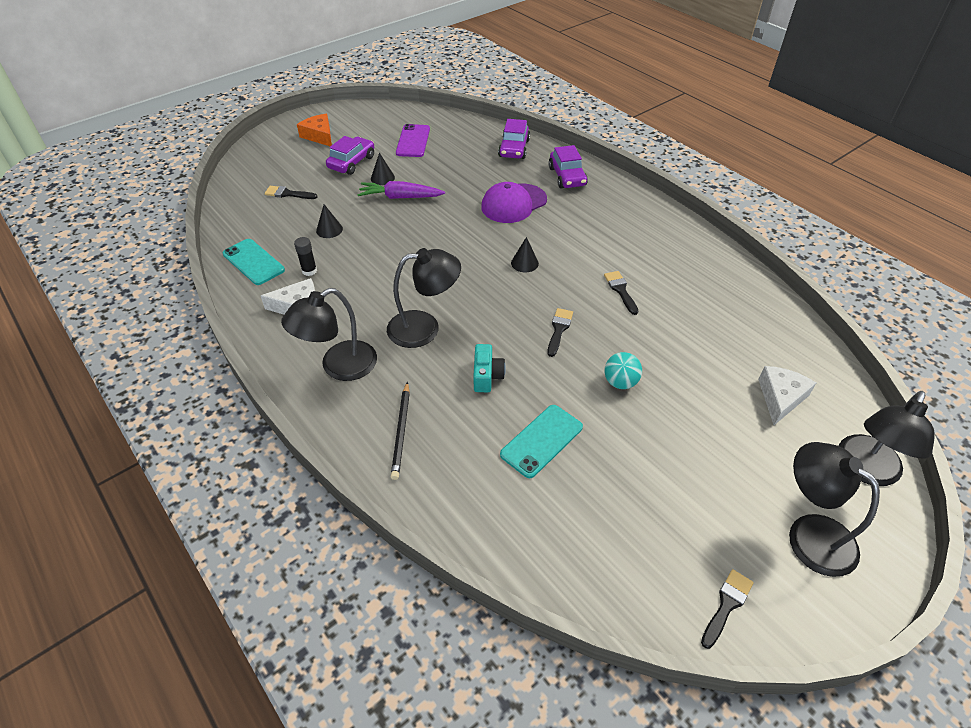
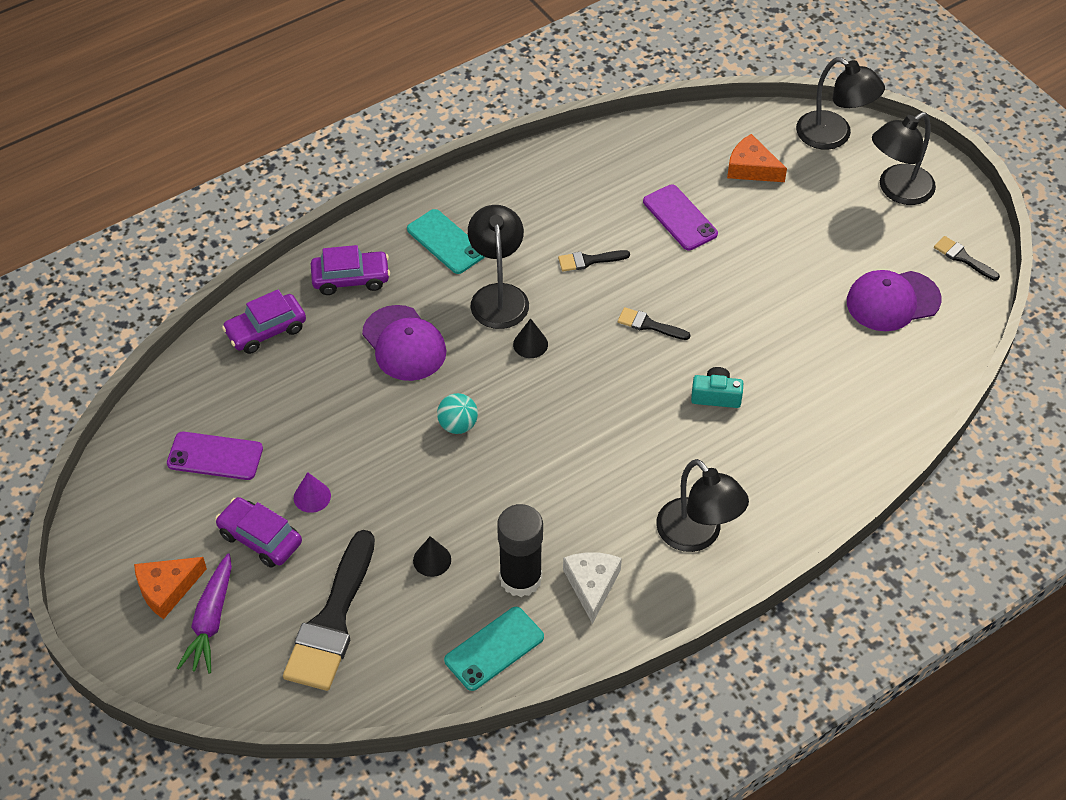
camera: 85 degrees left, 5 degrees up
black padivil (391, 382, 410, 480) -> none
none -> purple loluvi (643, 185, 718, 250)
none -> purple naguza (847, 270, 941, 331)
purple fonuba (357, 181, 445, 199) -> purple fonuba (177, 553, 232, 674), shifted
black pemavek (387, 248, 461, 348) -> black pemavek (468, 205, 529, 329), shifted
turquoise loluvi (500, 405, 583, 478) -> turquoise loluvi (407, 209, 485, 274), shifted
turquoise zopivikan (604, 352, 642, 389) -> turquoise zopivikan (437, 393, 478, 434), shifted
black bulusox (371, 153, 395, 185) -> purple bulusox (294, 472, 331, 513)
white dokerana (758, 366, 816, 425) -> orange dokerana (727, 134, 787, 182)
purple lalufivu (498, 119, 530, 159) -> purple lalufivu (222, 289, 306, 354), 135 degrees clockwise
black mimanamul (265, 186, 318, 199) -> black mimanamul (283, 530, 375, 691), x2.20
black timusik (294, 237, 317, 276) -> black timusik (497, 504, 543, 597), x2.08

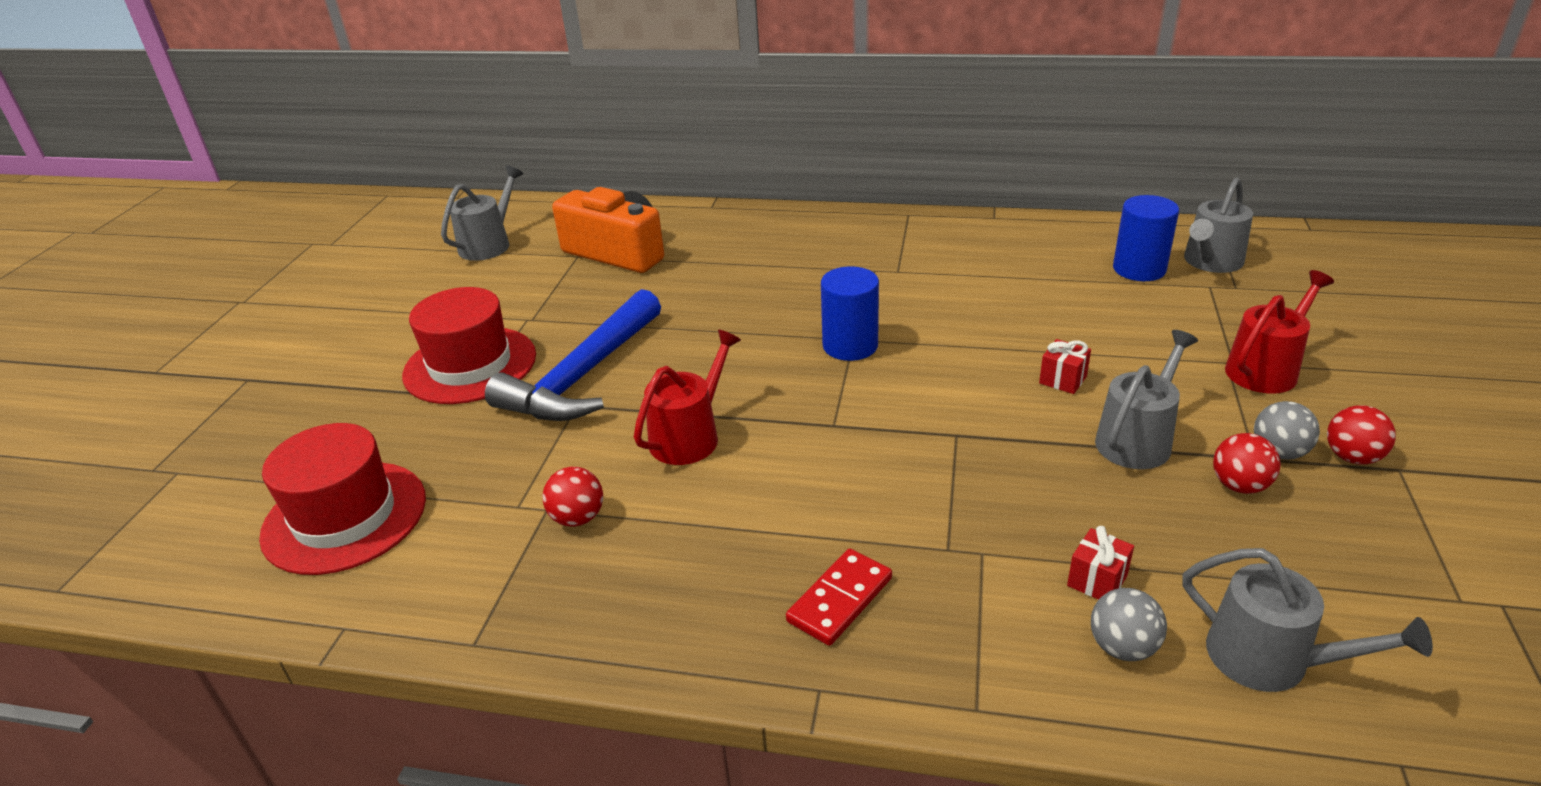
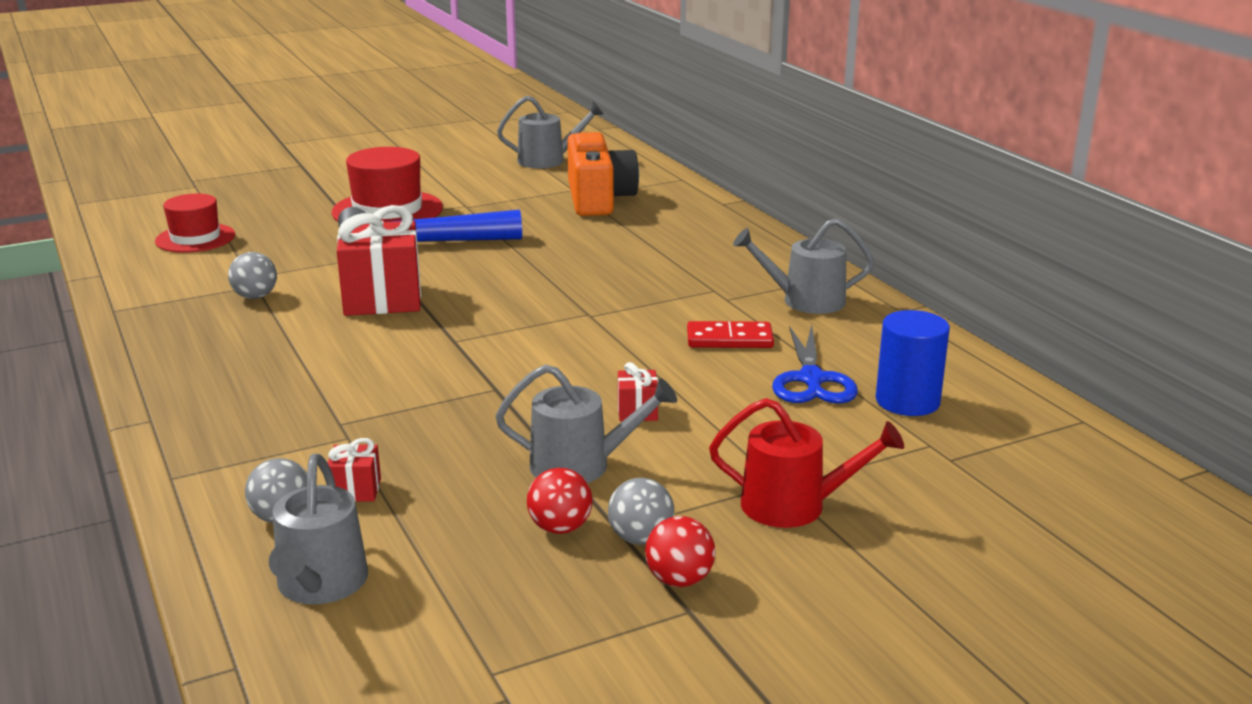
camera: 50 degrees right, 10 degrees down
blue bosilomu (821, 266, 879, 361) -> none
none -> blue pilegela (772, 325, 858, 404)
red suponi (786, 548, 892, 646) -> red suponi (687, 321, 774, 348), shifted
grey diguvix (1184, 177, 1253, 273) -> grey diguvix (733, 218, 874, 314), shifted
red diguvix (634, 330, 741, 465) -> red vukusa (337, 205, 421, 316)
red zopivikan (543, 467, 603, 527) -> grey zopivikan (228, 252, 277, 299)
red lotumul (259, 423, 426, 575) -> red lotumul (155, 194, 235, 253), x0.66

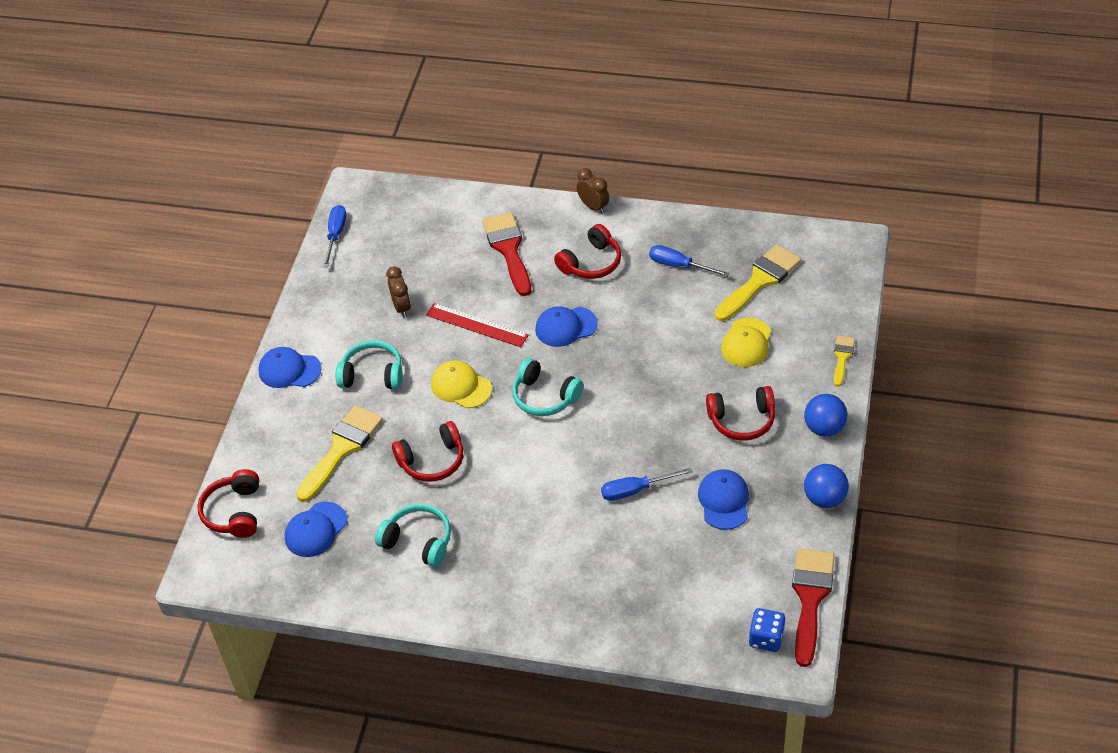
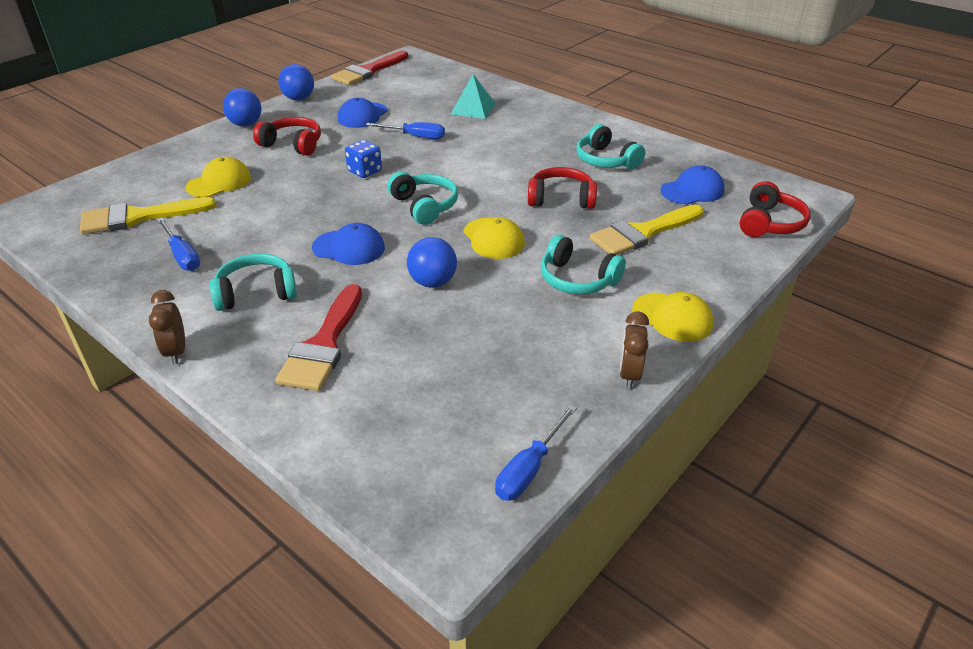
camera: 155 degrees left, 10 degrees down
yellow mimanamul (834, 335, 855, 386) -> none
none -> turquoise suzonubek (451, 74, 496, 119)
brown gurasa (386, 266, 411, 318) -> brown gurasa (619, 311, 649, 389), shifted
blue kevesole (749, 608, 785, 652) -> blue kevesole (345, 140, 382, 178), shifted
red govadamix (426, 303, 529, 347) -> blue zopivikan (407, 237, 457, 288)
blue naguza (258, 347, 322, 388) -> yellow naguza (632, 292, 713, 342)
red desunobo (554, 224, 621, 279) -> turquoise desunobo (210, 253, 297, 311)

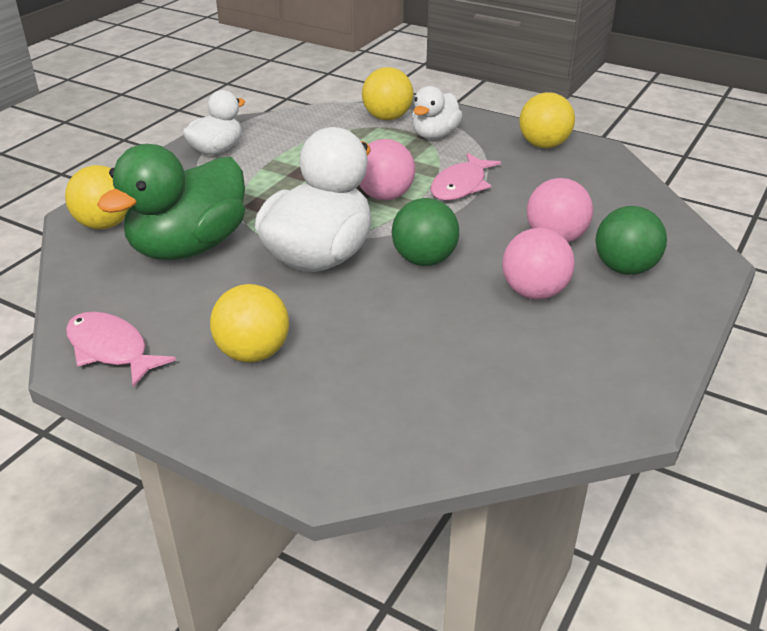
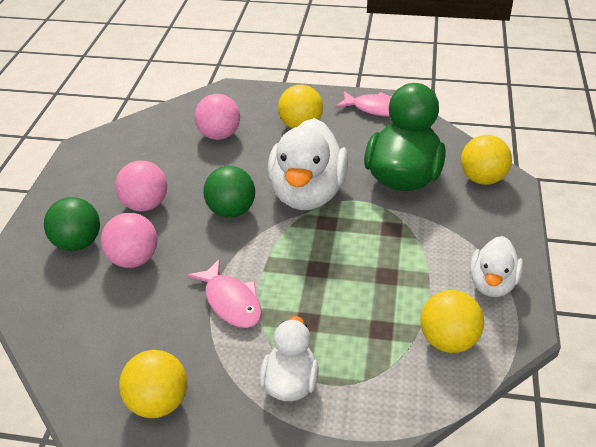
camera: 160 degrees right, 5 degrees up
pink zopivikan (359, 139, 415, 200) -> pink zopivikan (194, 94, 240, 140), shifted
yellow zopivikan (362, 67, 414, 120) -> yellow zopivikan (420, 290, 484, 353), shifted
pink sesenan (431, 153, 501, 201) -> pink sesenan (187, 259, 262, 328), 135 degrees clockwise

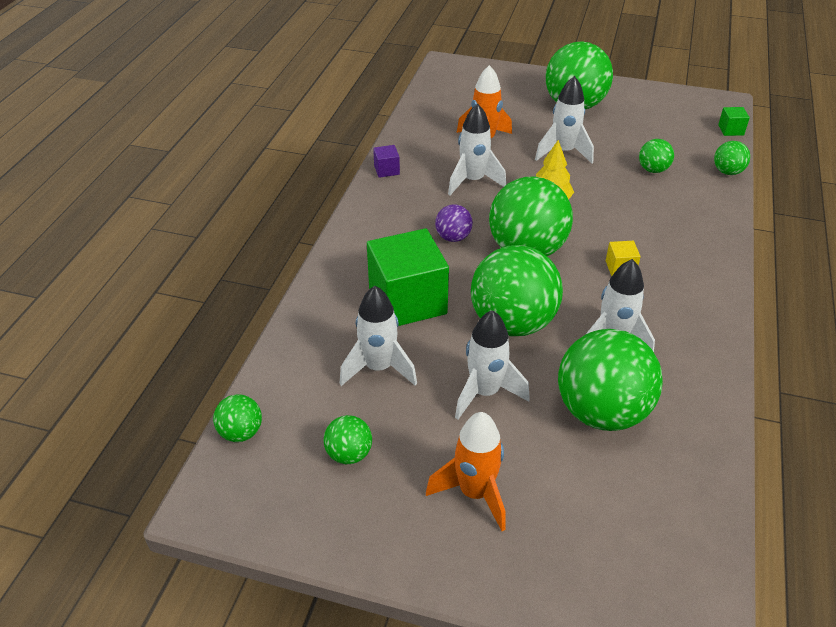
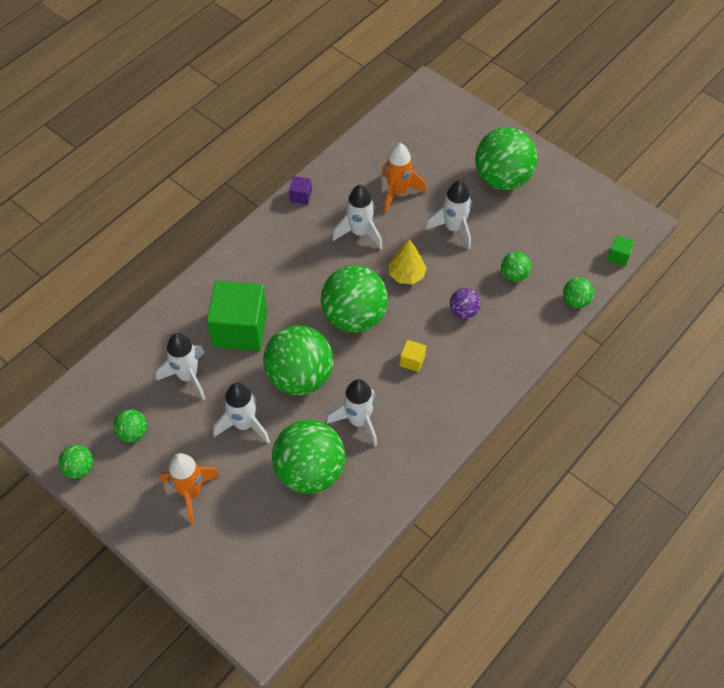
camera: 25 degrees right, 15 degrees up
green zopivikan (213, 394, 262, 442) -> green zopivikan (59, 445, 93, 479), shifted
purple zopivikan (435, 204, 473, 242) -> purple zopivikan (450, 288, 481, 319), shifted

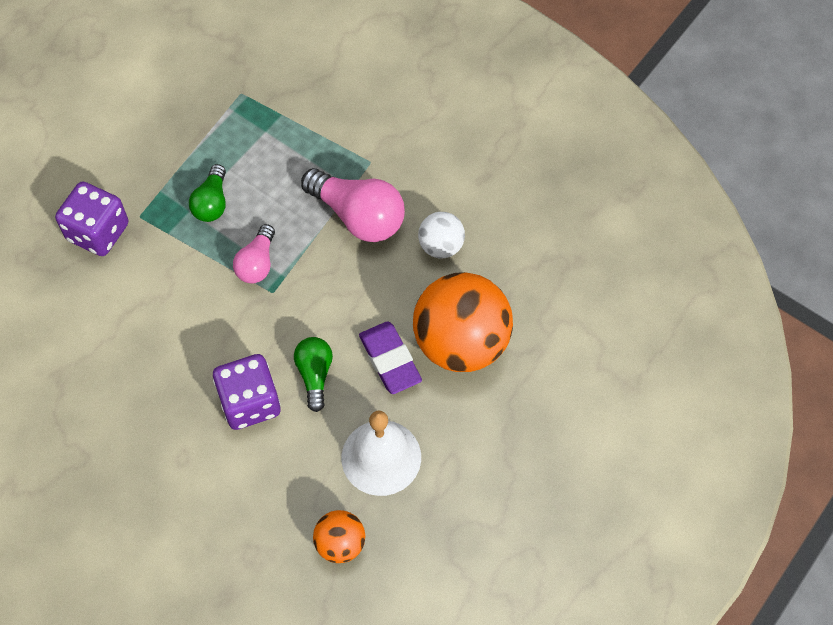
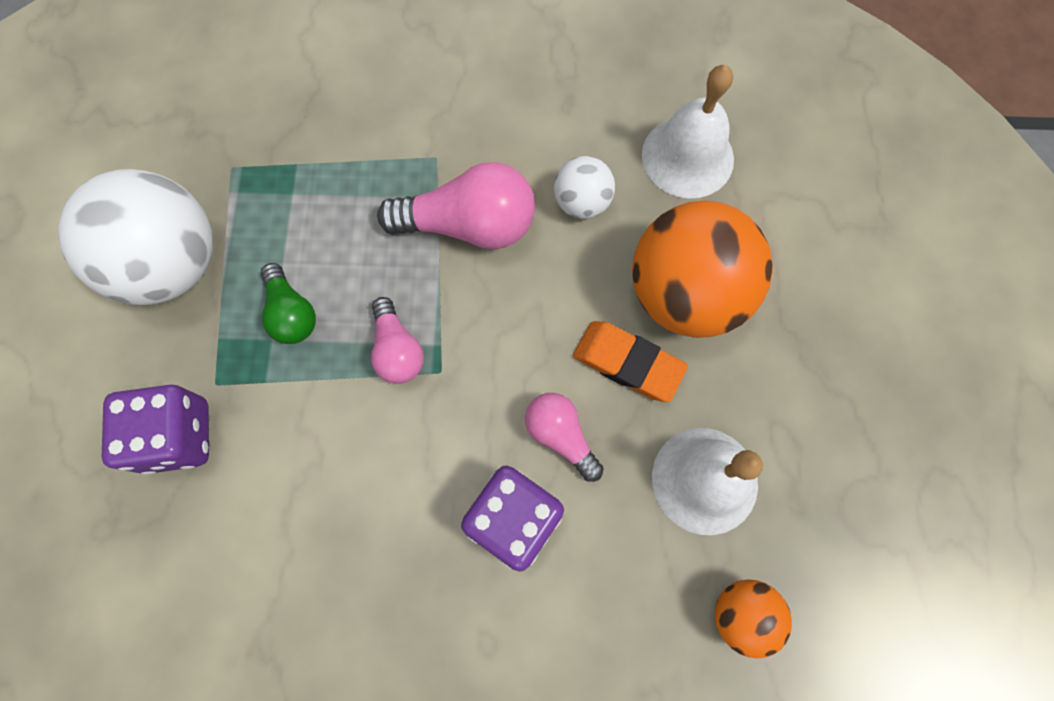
camera: 35 degrees left, 10 degrees up
none -> white zopivikan (58, 169, 213, 305)
none -> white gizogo (642, 65, 734, 199)
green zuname (294, 337, 333, 412) -> pink zuname (525, 393, 604, 482)
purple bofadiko (359, 321, 422, 394) -> orange bofadiko (573, 321, 688, 402)

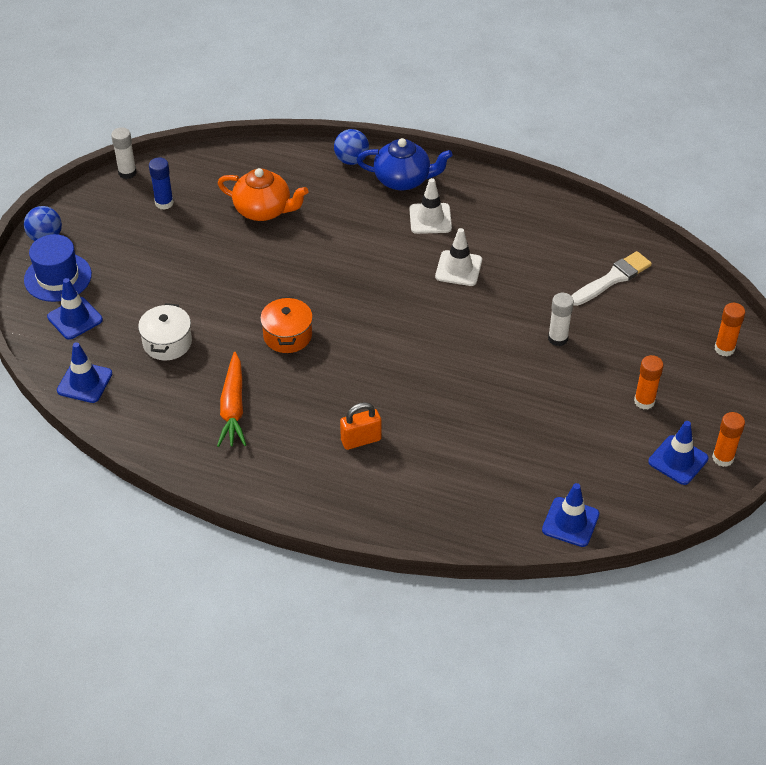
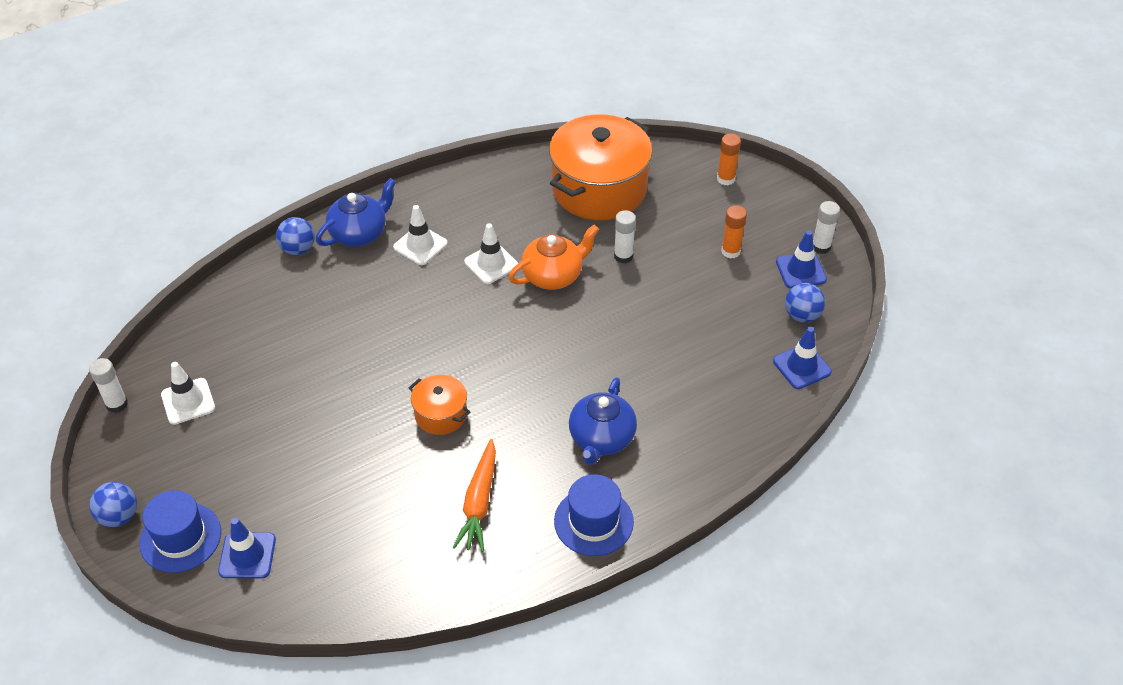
camera: 50 degrees left, 0 degrees up
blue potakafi (57, 342, 112, 403) -> none
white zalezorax (138, 303, 192, 360) -> none
none -> blue lotumul (554, 474, 634, 556)
none -> blue zopivikan (785, 283, 825, 323)
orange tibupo (218, 168, 308, 221) -> orange tibupo (508, 225, 599, 290), shifted
blue timusik (149, 157, 174, 210) -> white potakafi (161, 362, 215, 425)
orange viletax (340, 402, 381, 450) -> blue tibupo (569, 377, 637, 465)
white mimanamul (572, 251, 652, 306) -> orange zalezorax (549, 114, 652, 220)
orange timusik (712, 412, 745, 467) -> white timusik (813, 201, 840, 254)
orange fonuba (217, 352, 246, 447) -> orange fonuba (452, 439, 496, 552), 60 degrees clockwise

